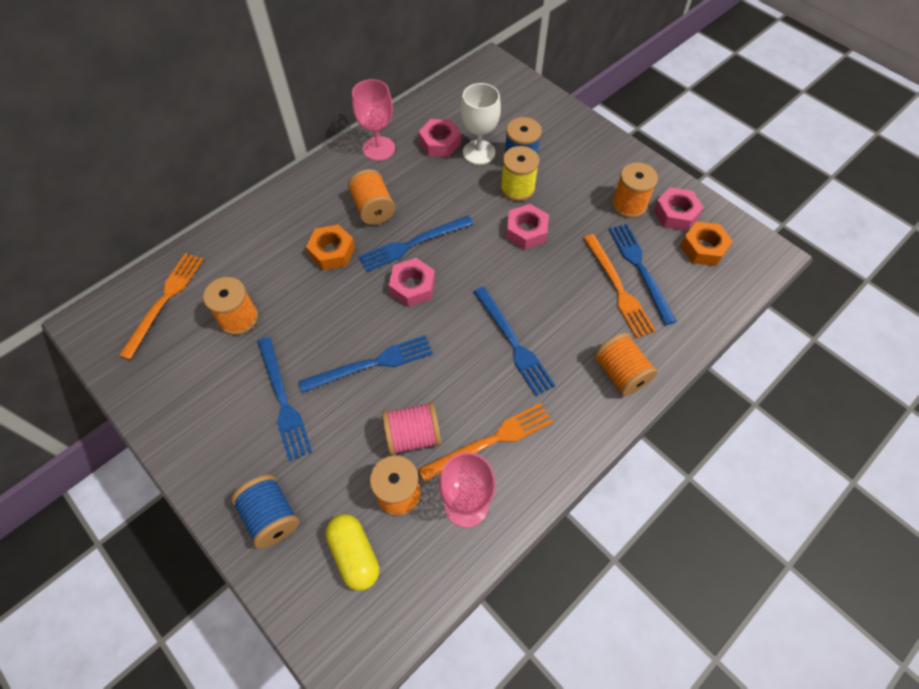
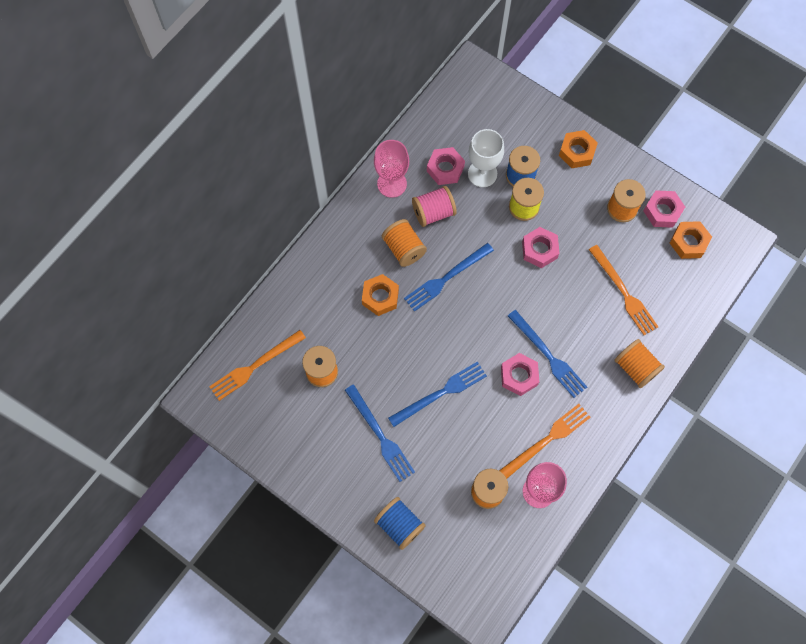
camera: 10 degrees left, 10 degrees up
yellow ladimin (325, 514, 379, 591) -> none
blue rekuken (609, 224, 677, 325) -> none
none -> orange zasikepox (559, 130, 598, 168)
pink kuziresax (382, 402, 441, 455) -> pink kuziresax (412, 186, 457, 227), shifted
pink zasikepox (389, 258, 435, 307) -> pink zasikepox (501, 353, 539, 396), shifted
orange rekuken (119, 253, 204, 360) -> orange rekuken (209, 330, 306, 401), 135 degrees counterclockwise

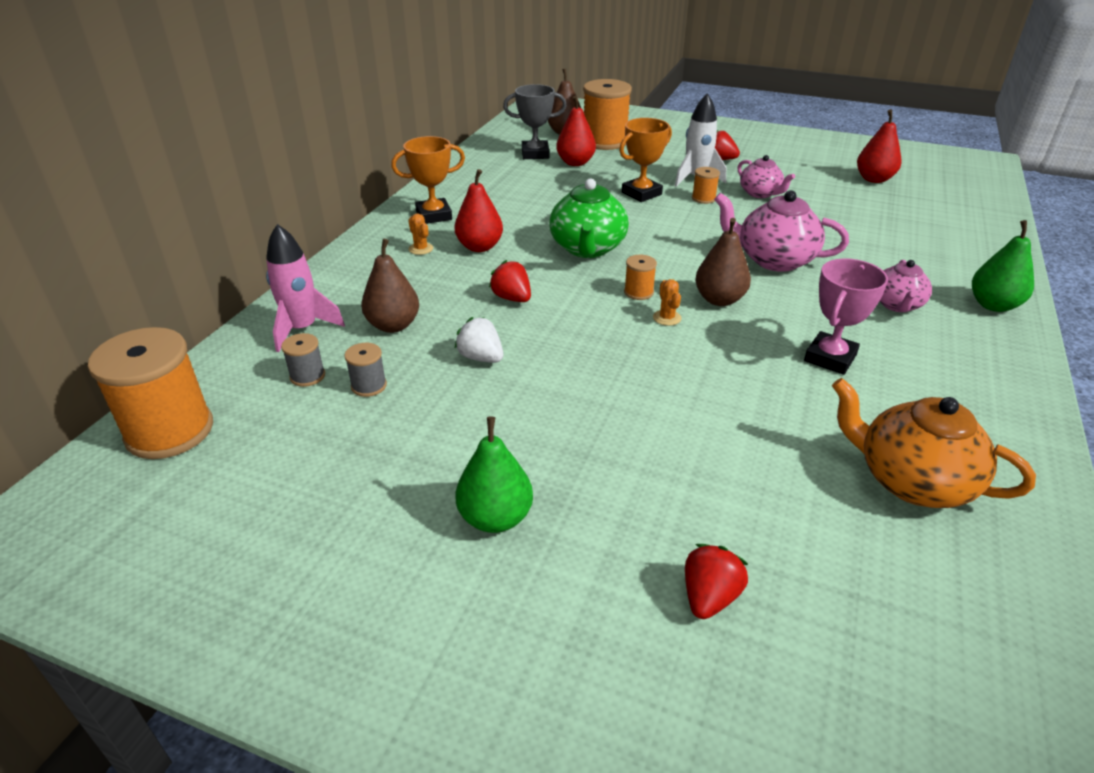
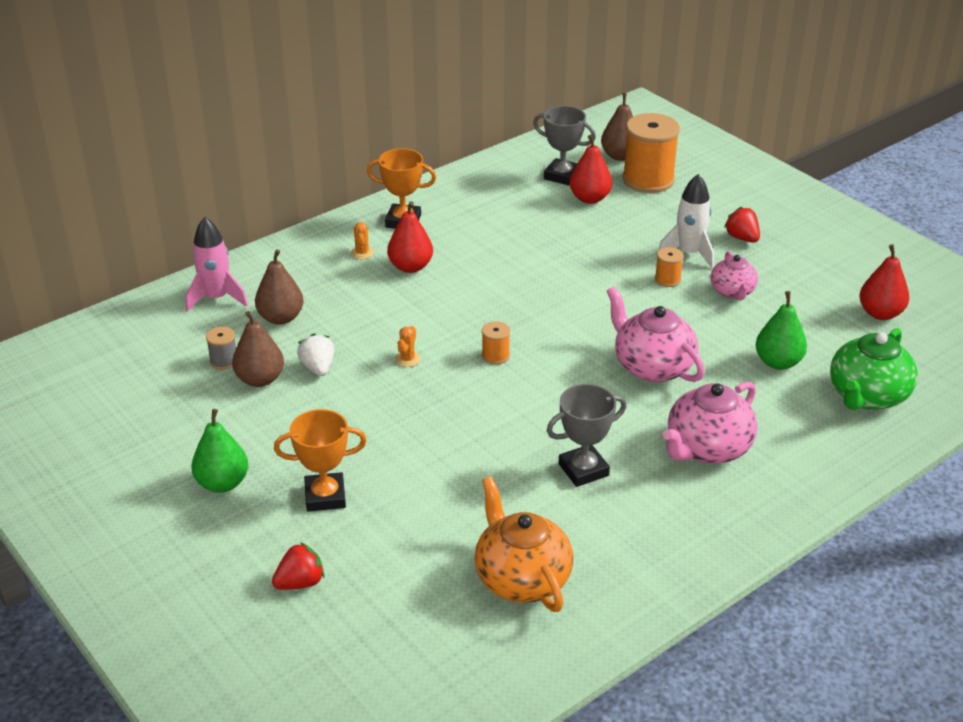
camera: 30 degrees right, 0 degrees up
orange kuziresax (88, 327, 213, 459) -> none
grey kuziresax (281, 333, 325, 387) -> none
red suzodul (489, 260, 531, 302) -> none
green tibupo (549, 179, 629, 258) -> green tibupo (830, 328, 918, 410), shifted
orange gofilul (619, 118, 672, 202) -> orange gofilul (274, 409, 367, 512), shifted
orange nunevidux (653, 279, 682, 326) -> orange nunevidux (395, 326, 421, 367), shifted
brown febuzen (695, 218, 751, 306) -> brown febuzen (232, 311, 284, 387), shifted
green febuzen (972, 220, 1034, 312) -> green febuzen (756, 291, 807, 370), shifted
pink gofilul (804, 259, 888, 375) -> grey gofilul (547, 384, 627, 487)
pink tibupo (879, 260, 932, 312) -> pink tibupo (663, 382, 758, 464), x1.63

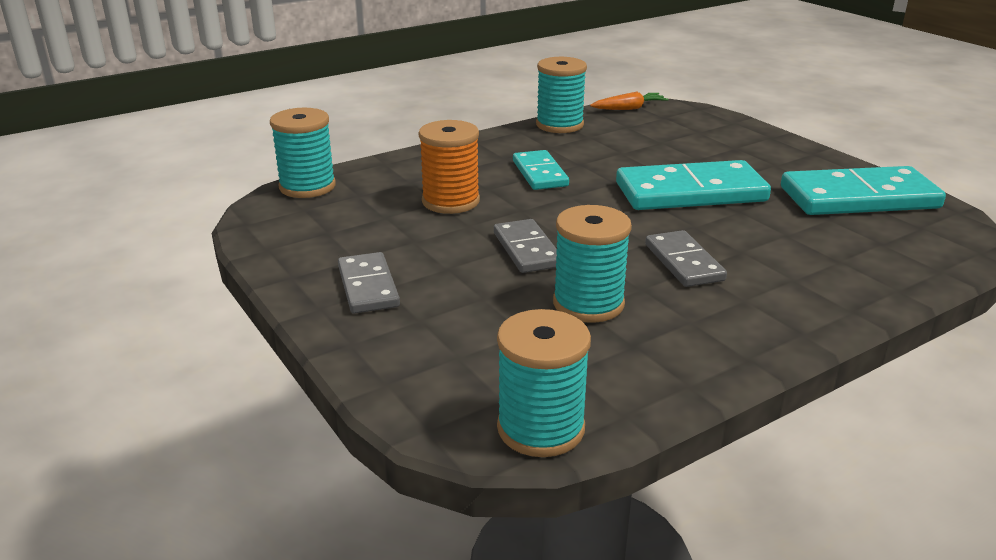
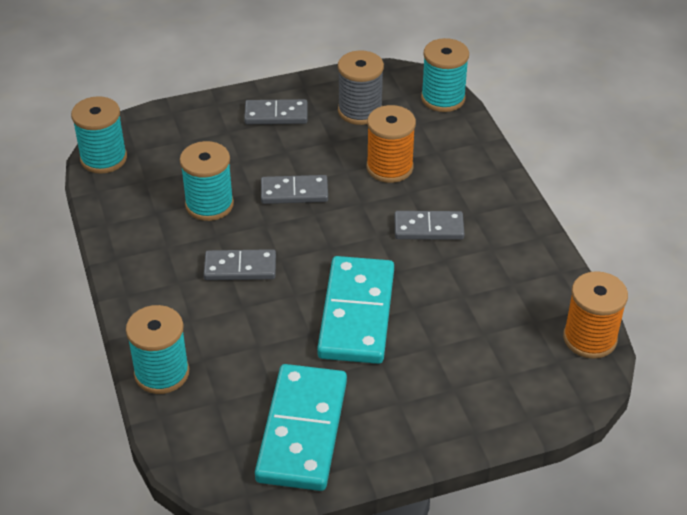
camera: 105 degrees right, 15 degrees up
none -> grey kuziresax (338, 50, 384, 125)
turquoise kuziresax (536, 57, 587, 133) -> turquoise kuziresax (126, 305, 189, 394), shifted
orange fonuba (590, 92, 669, 110) -> orange kuziresax (563, 271, 628, 359)
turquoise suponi (513, 150, 569, 190) -> grey suponi (394, 211, 464, 240)

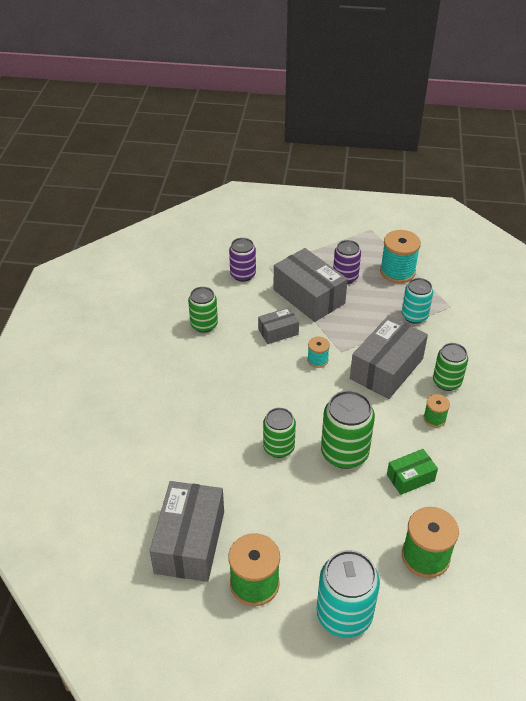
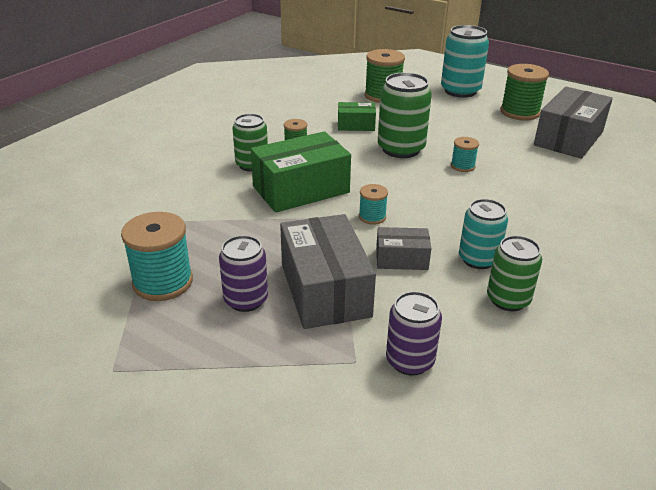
camera: 155 degrees left, 10 degrees down
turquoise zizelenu (402, 278, 433, 324) -> turquoise zizelenu (459, 199, 508, 269), shifted
green zizelenu (263, 408, 296, 458) -> turquoise kuziresax (451, 137, 479, 172)
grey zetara (350, 316, 428, 399) -> green zetara (251, 131, 351, 213)

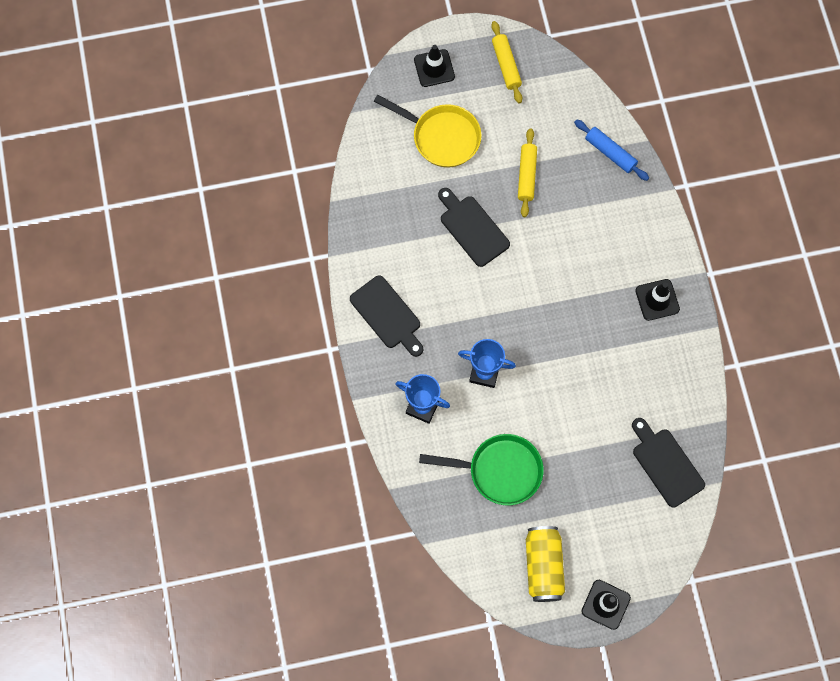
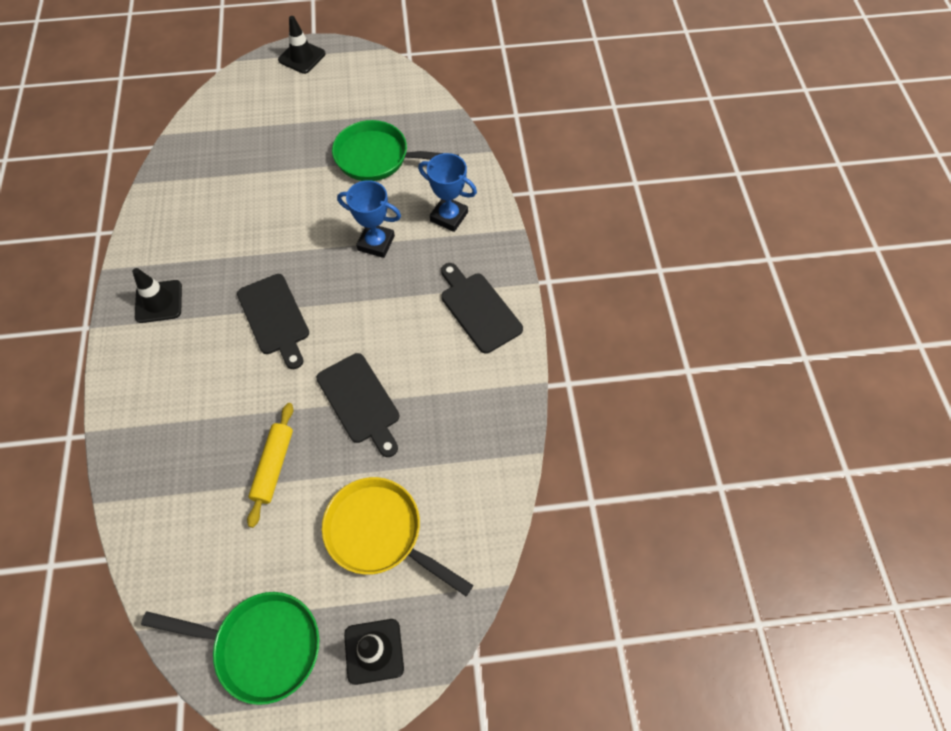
camera: 175 degrees left, 10 degrees down
yellow zizelenu (526, 526, 565, 602) -> none
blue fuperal (574, 119, 649, 181) -> none
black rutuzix (632, 418, 705, 508) -> black rutuzix (237, 274, 309, 369), shifted
yellow fuperal (491, 21, 522, 103) -> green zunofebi (141, 592, 319, 705)

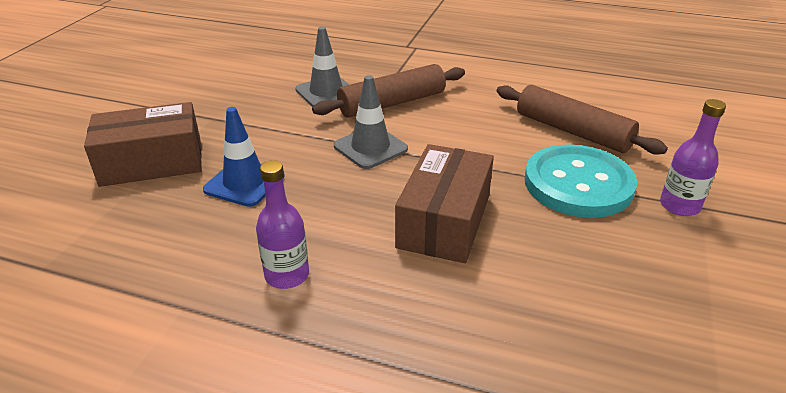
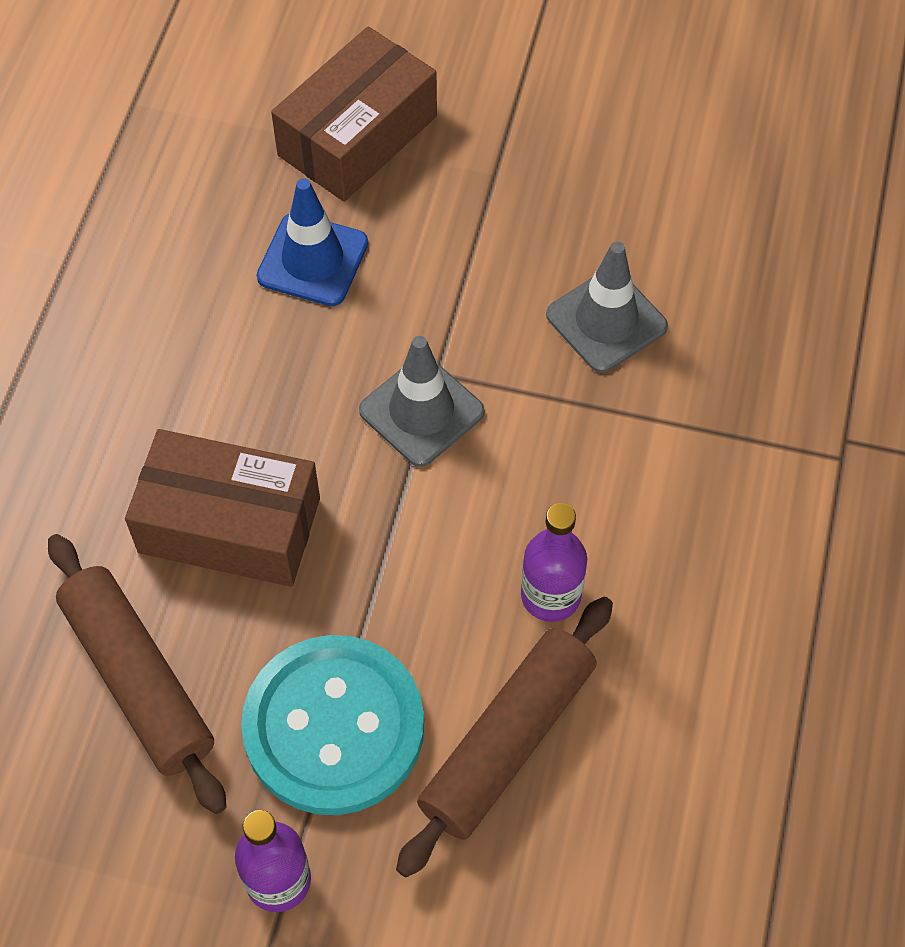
camera: 85 degrees right, 25 degrees up
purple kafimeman (256, 160, 309, 289) -> purple kafimeman (521, 503, 587, 622), shifted
brown fuperal (312, 64, 465, 118) -> brown fuperal (48, 534, 226, 814), shifted
brown zetara (84, 102, 202, 187) -> brown zetara (271, 26, 437, 202), 60 degrees clockwise

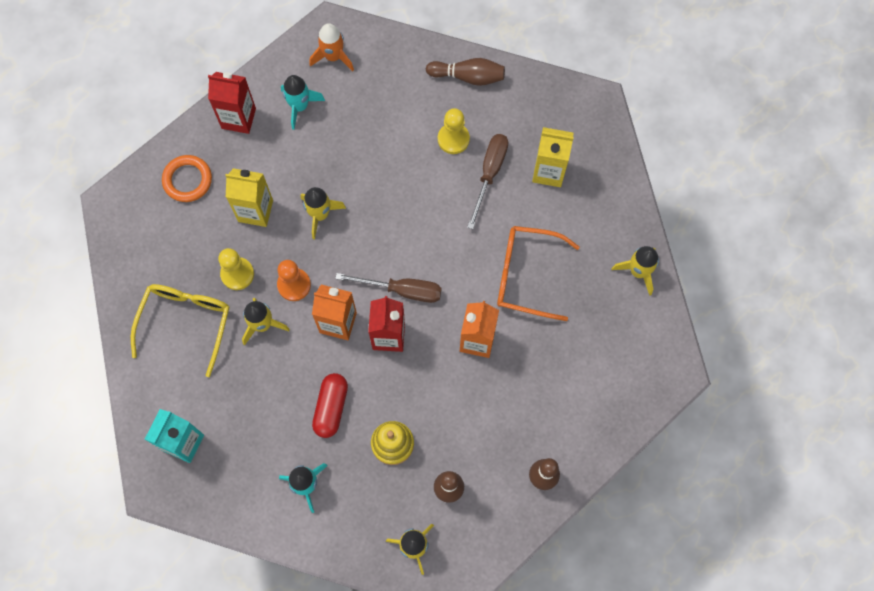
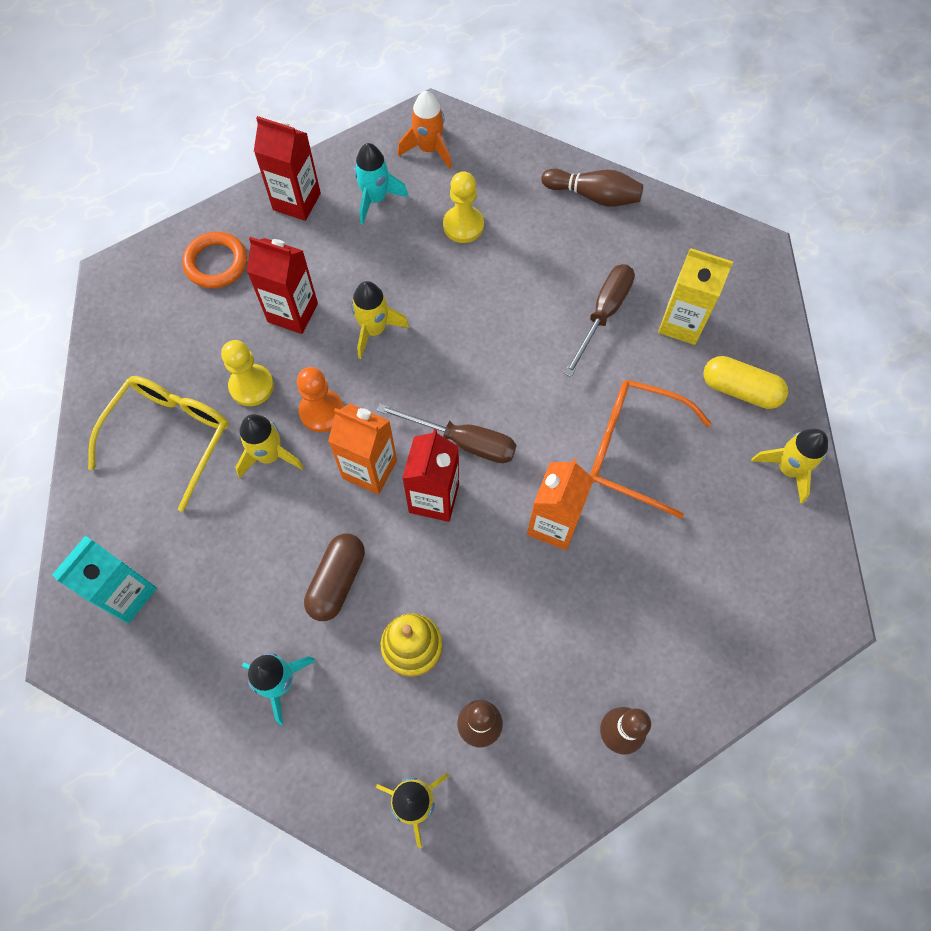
camera: 10 degrees right, 5 degrees down
none -> yellow ladimin (703, 356, 788, 409)
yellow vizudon (438, 108, 470, 154) -> yellow vizudon (443, 171, 484, 243), shifted
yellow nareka (225, 168, 273, 227) -> red nareka (247, 237, 318, 334)
red ladimin (312, 373, 348, 438) -> brown ladimin (304, 534, 365, 621)

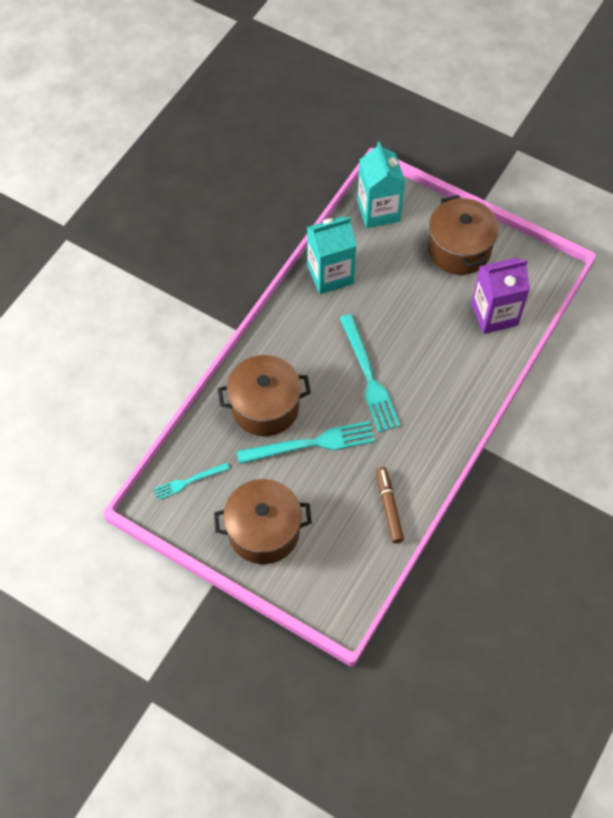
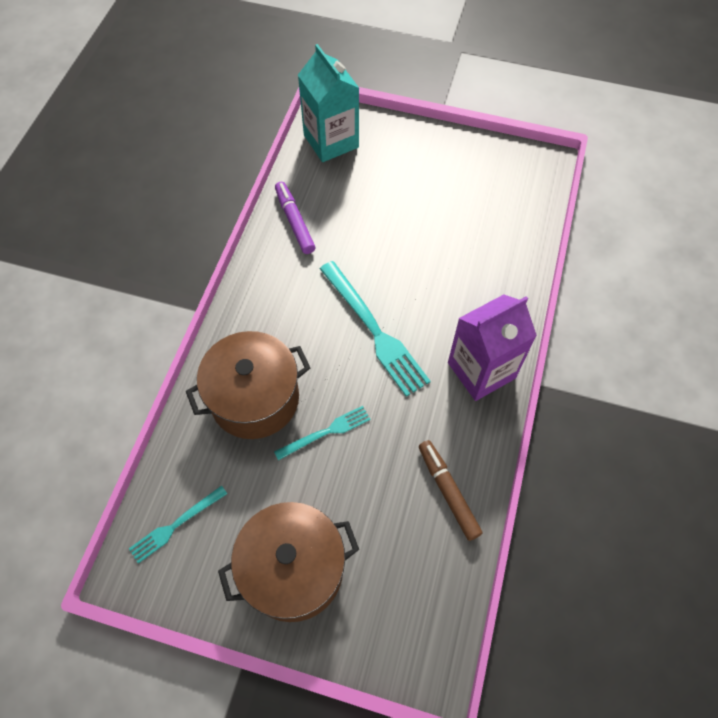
camera: 15 degrees left, 0 degrees up
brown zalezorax (428, 195, 499, 275) -> none
purple nareka (471, 258, 530, 334) -> purple nareka (448, 295, 537, 401), shifted
turquoise nareka (307, 216, 356, 294) -> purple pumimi (275, 182, 315, 254)
turquoise rekuken (237, 421, 375, 464) -> turquoise rekuken (274, 406, 371, 460), x0.56

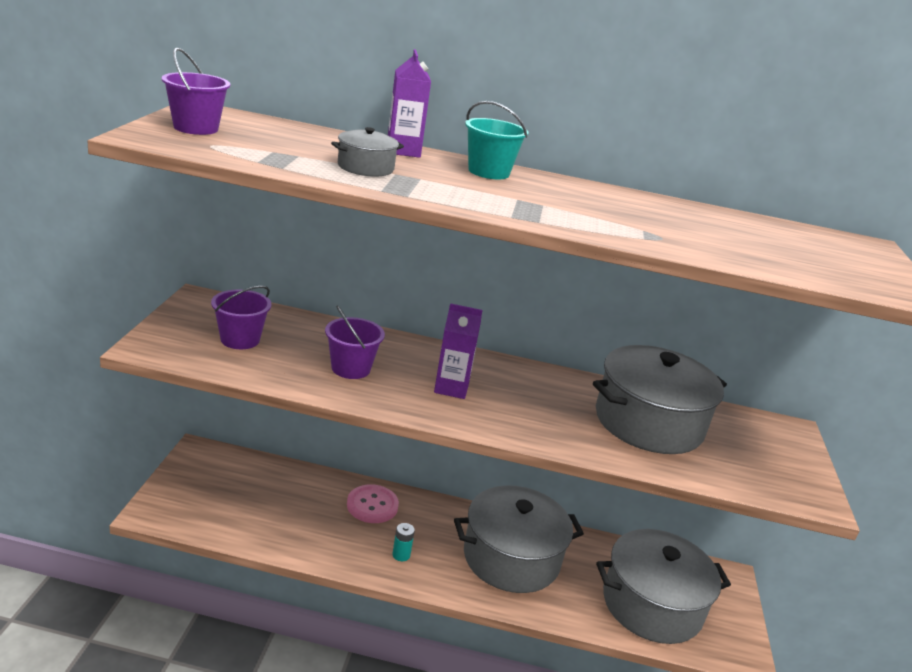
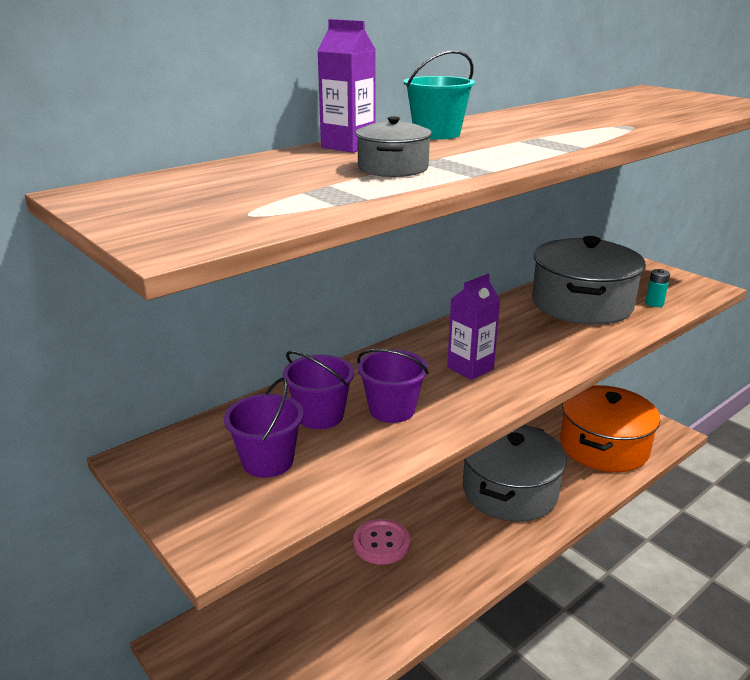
camera: 45 degrees left, 0 degrees up
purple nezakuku (162, 48, 230, 135) -> purple nezakuku (283, 351, 354, 429), shifted
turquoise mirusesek (392, 523, 415, 561) -> turquoise mirusesek (645, 269, 670, 307), shifted
grey zalezorax (596, 529, 731, 644) -> orange zalezorax (560, 385, 660, 472)

